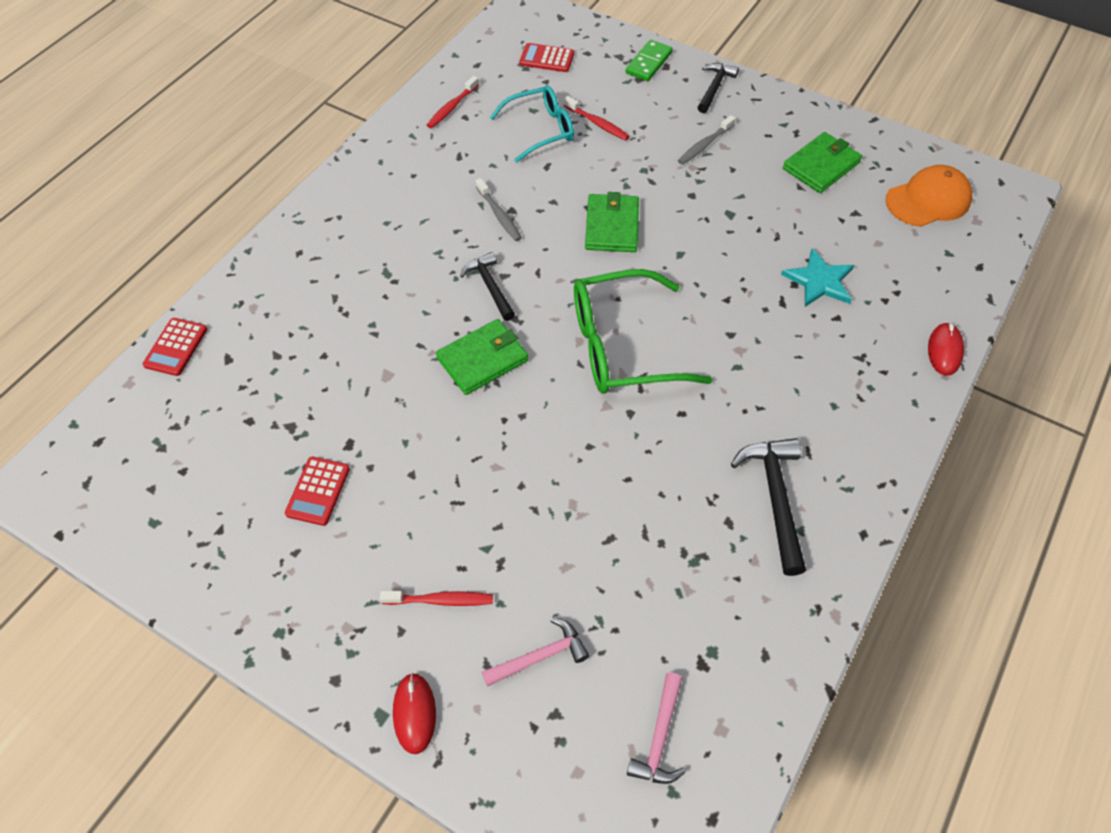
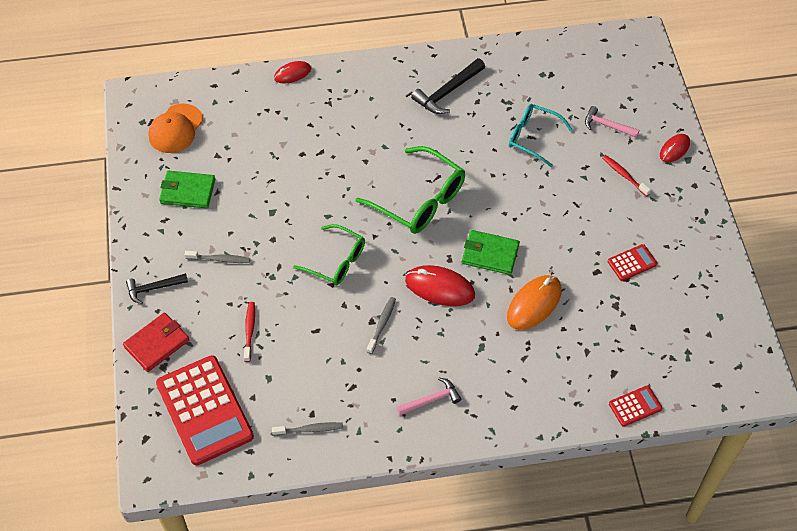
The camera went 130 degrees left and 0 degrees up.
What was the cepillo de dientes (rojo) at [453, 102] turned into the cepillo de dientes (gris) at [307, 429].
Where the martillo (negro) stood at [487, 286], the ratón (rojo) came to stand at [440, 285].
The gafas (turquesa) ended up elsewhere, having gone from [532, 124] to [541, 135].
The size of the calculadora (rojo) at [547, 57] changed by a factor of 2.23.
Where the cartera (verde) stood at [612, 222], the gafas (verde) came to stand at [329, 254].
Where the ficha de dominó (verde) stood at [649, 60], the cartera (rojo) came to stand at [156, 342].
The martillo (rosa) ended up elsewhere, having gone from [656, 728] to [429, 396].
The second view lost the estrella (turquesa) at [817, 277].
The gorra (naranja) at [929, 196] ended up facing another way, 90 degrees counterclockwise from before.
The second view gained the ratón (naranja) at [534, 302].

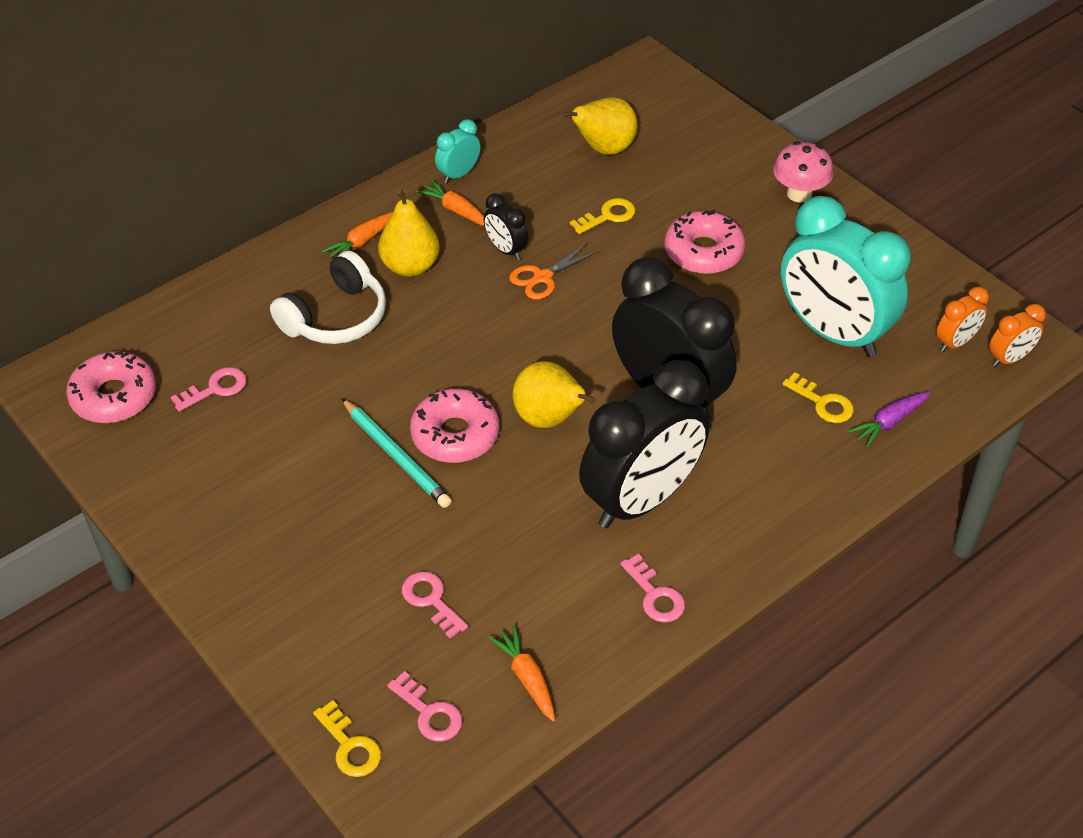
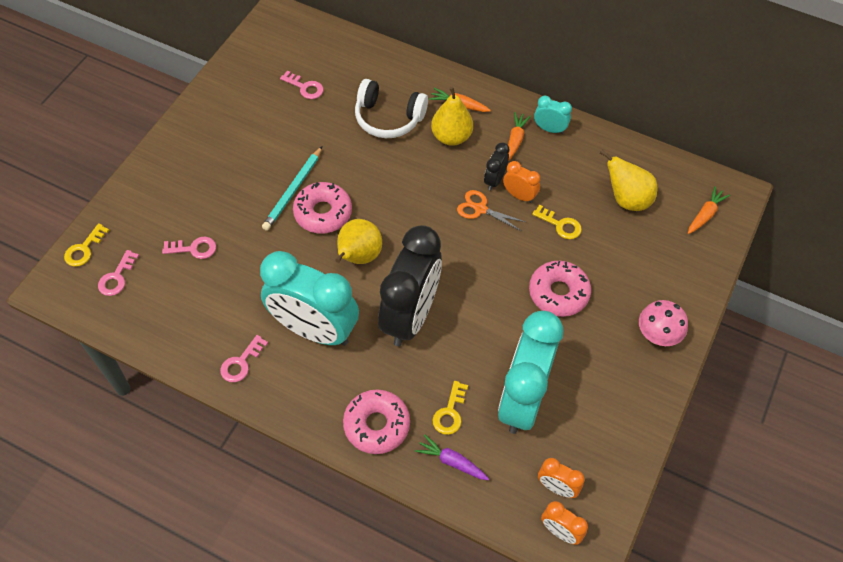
The camera went 65 degrees right and 10 degrees up.
The rosquilla (rosa) ended up elsewhere, having gone from [111, 387] to [376, 421].
The llave (rosa) at [435, 605] ended up facing another way, 60 degrees clockwise from before.
The zanahoria (naranja) ended up elsewhere, having gone from [521, 673] to [709, 210].
What was the despertador (negro) at [644, 444] turned into the despertador (turquesa) at [309, 298].
The second view gained the despertador (naranja) at [521, 182].

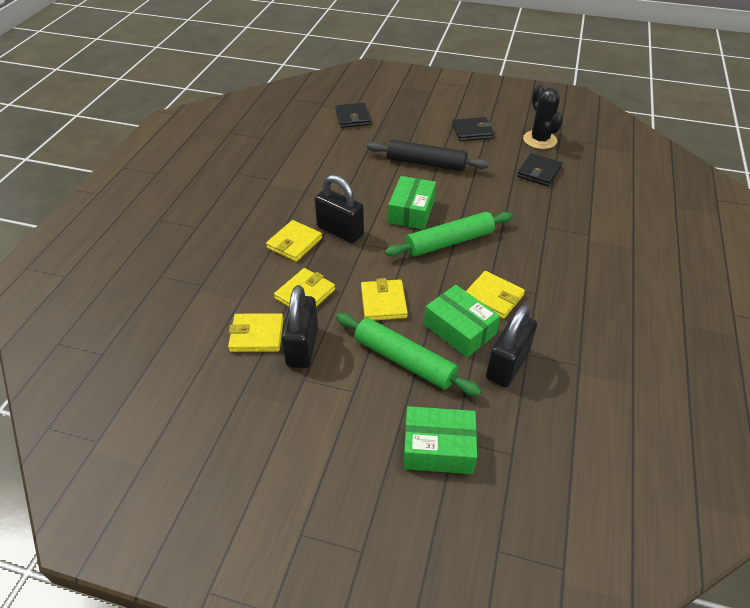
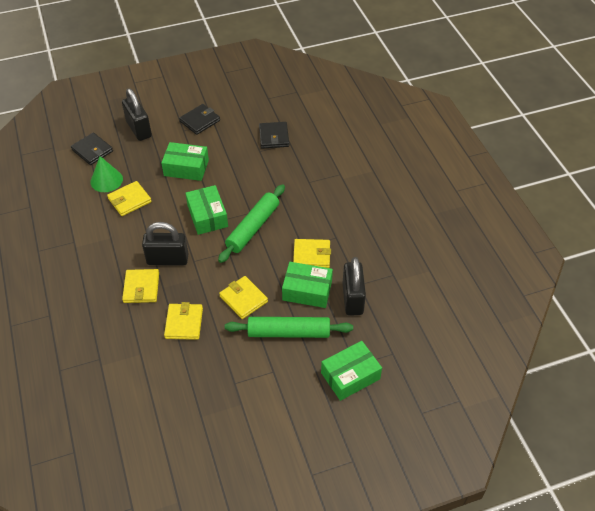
The camera went 35 degrees left and 5 degrees up.
The cartera (amarillo) ended up elsewhere, having gone from [256, 332] to [129, 198].
The candado (negro) ended up elsewhere, having gone from [299, 326] to [137, 114].
Where the rodillo (negro) stood at [428, 155], the caja (verde) came to stand at [185, 161].
The second view lost the cactus (negro) at [543, 117].
The second view gained the cono (verde) at [106, 174].

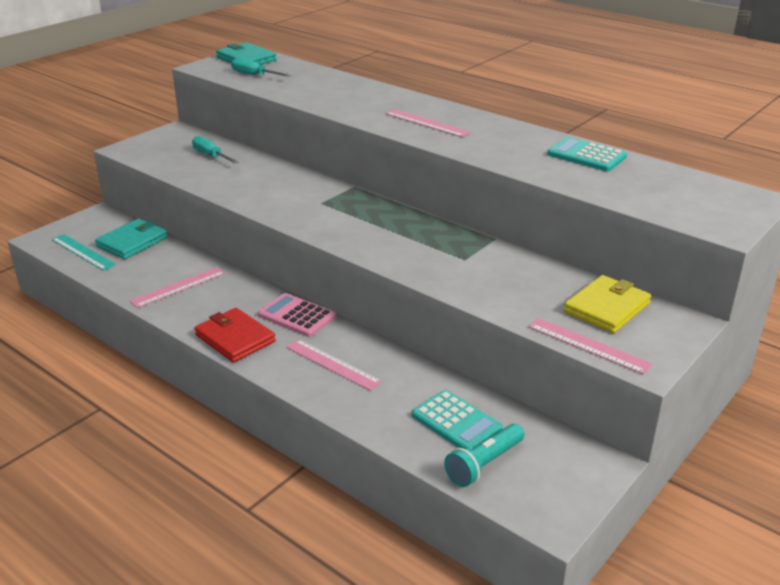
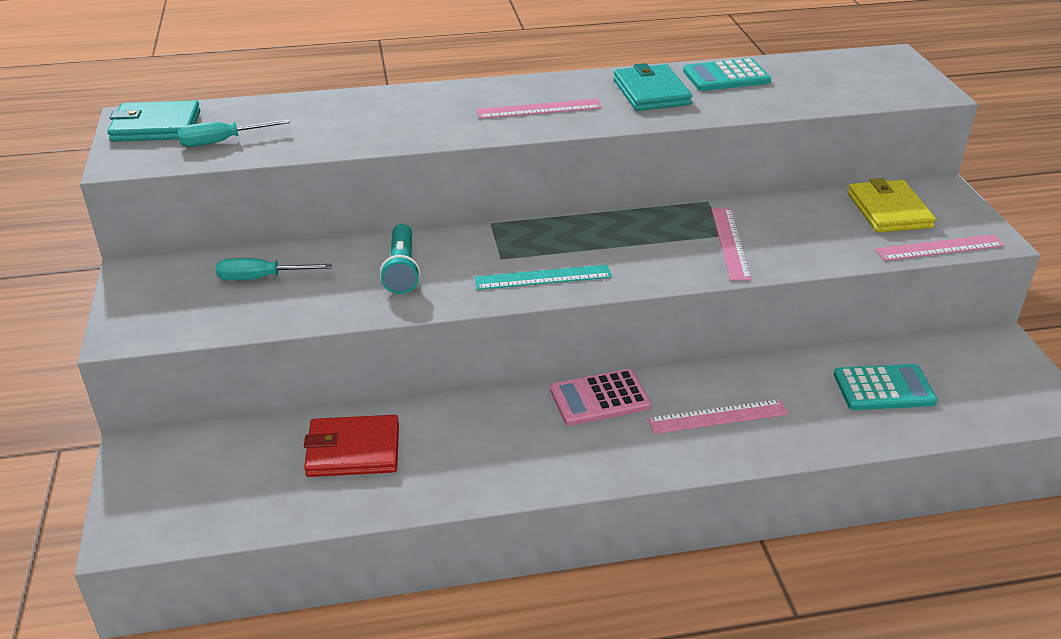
The camera went 50 degrees left and 5 degrees up.
The regla (turquesa) ended up elsewhere, having gone from [84, 252] to [543, 277].
The cartera (turquesa) ended up elsewhere, having gone from [131, 239] to [652, 87].
The regla (rosa) ended up elsewhere, having gone from [178, 287] to [731, 244].
The cartera (rojo) ended up elsewhere, having gone from [235, 335] to [351, 446].
The lámpara de mano (turquesa) ended up elsewhere, having gone from [484, 455] to [400, 259].

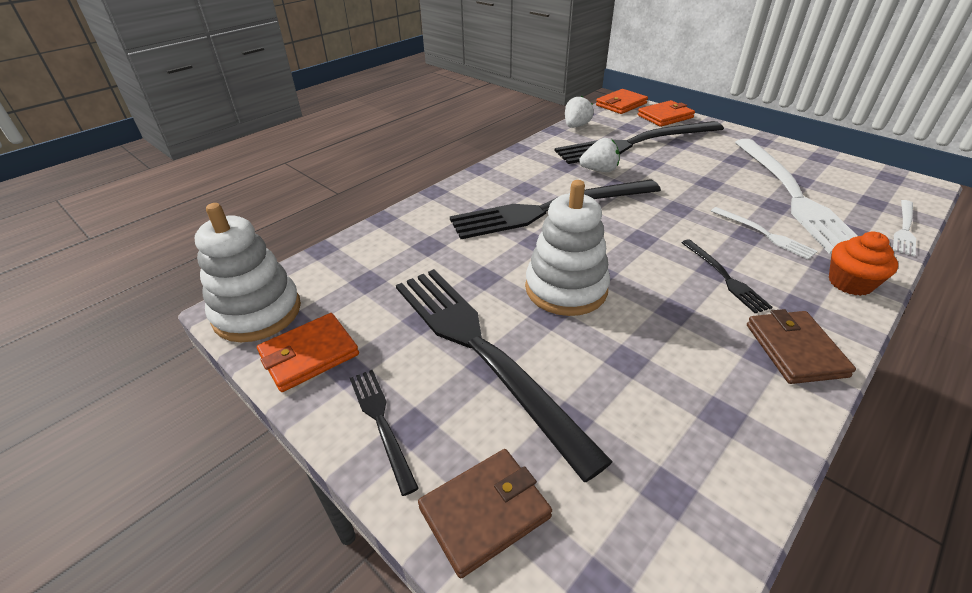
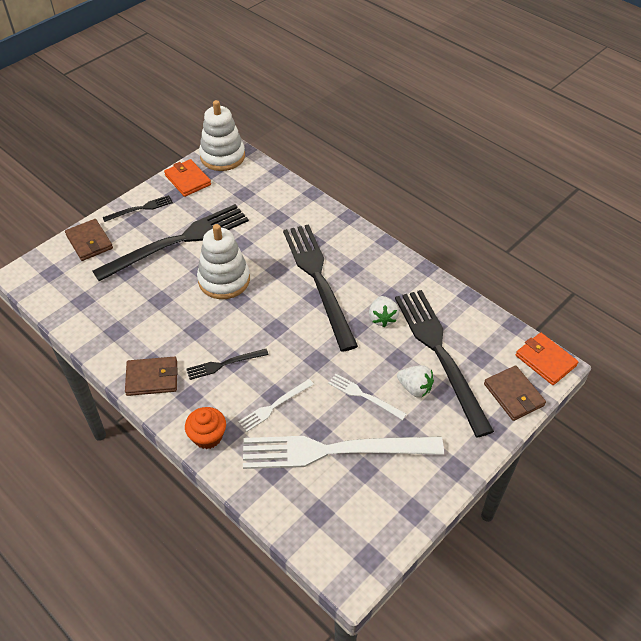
The camera went 90 degrees right and 10 degrees up.
The fresa (blanco) ended up elsewhere, having gone from [579, 112] to [415, 381].
What was the cartera (naranja) at [666, 113] turned into the cartera (marrón) at [515, 393].
The tenedor (blanco) ended up elsewhere, having gone from [904, 228] to [367, 397].

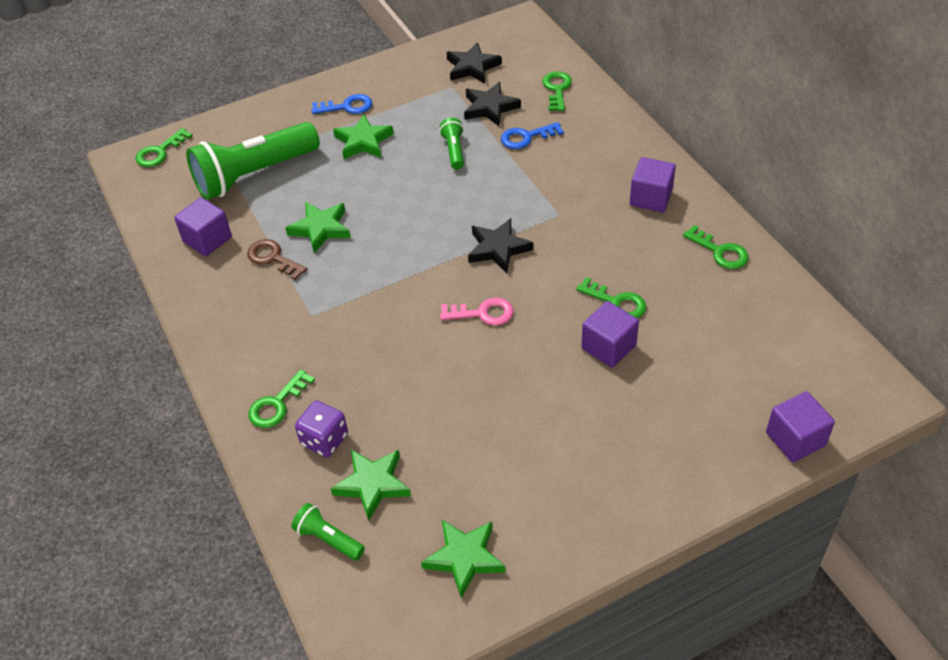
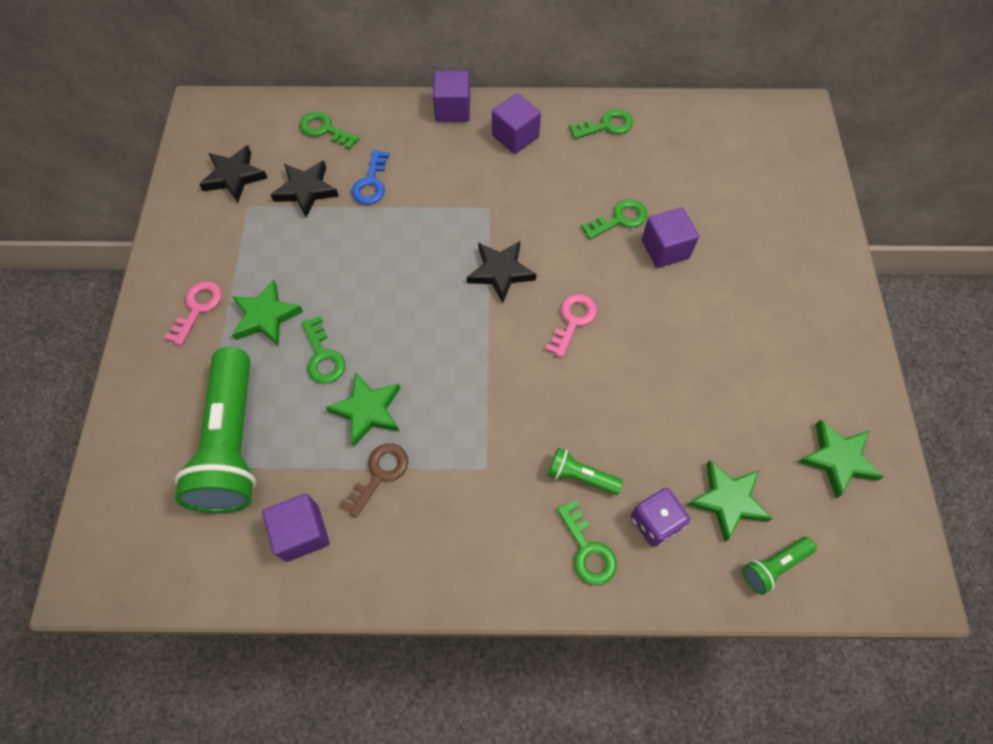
The camera went 65 degrees left and 15 degrees up.
The llave (verde) ended up elsewhere, having gone from [164, 147] to [323, 350].
The llave (marrón) at [277, 259] ended up facing another way, 150 degrees clockwise from before.
What was the llave (azul) at [341, 104] turned into the llave (rosa) at [193, 313].
The lámpara de mano (verde) ended up elsewhere, having gone from [451, 143] to [585, 471].
The cubo (morado) ended up elsewhere, having gone from [800, 426] to [451, 96].

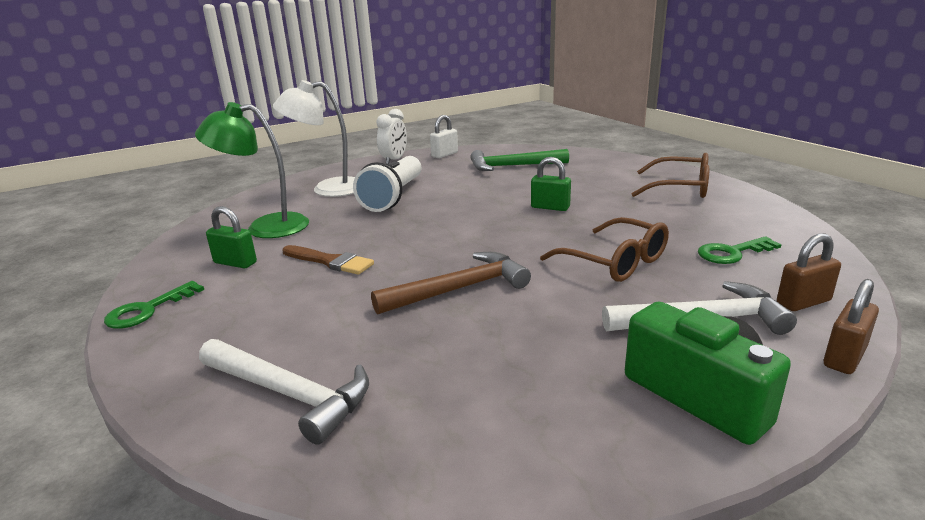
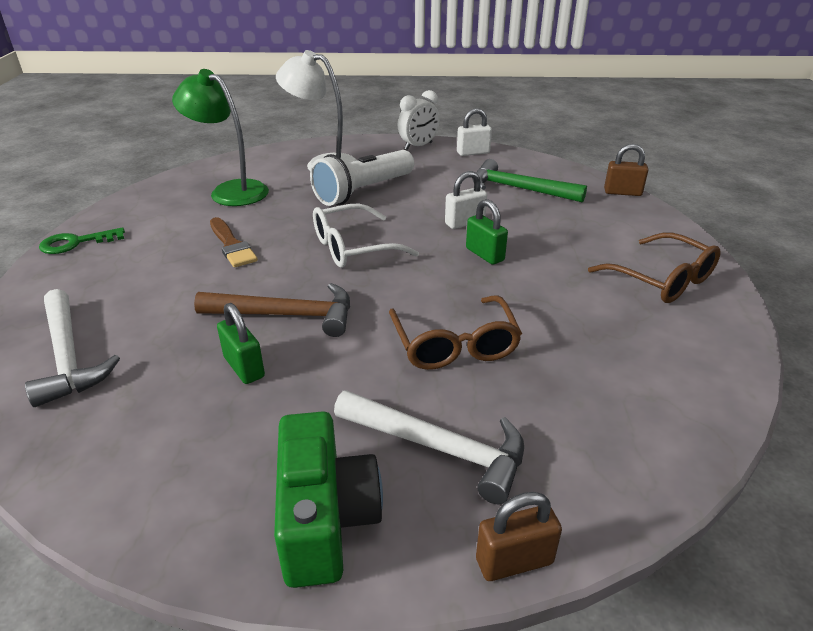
The camera went 30 degrees right and 10 degrees up.
The candado (verde) ended up elsewhere, having gone from [231, 237] to [241, 343].
The second view lost the llave (verde) at [740, 250].
The candado (marrón) ended up elsewhere, having gone from [809, 272] to [626, 170].
The second view gained the gafas (blanco) at [366, 236].
The second view gained the candado (blanco) at [466, 200].

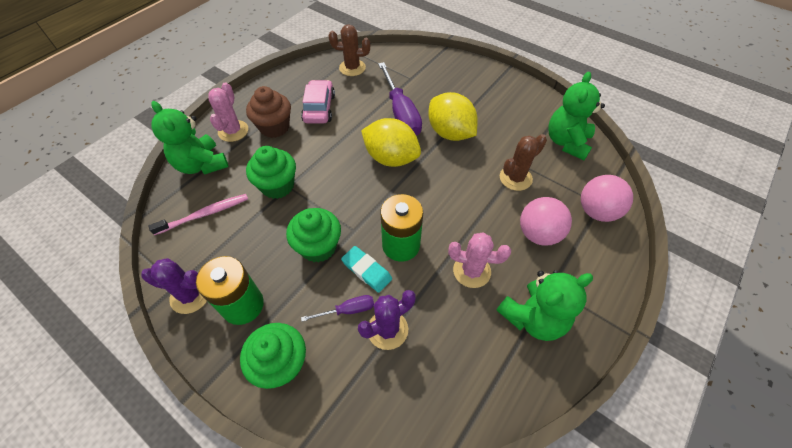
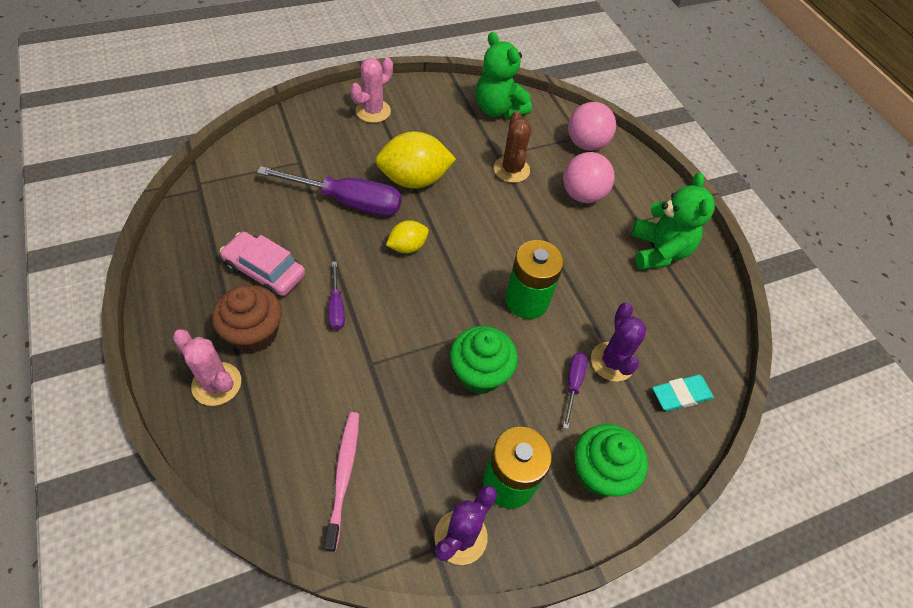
The camera went 65 degrees left and 0 degrees up.
The second view lost the osito (verde) at [189, 138].
The second view lost the magdalena (verde) at [271, 172].
The second view lost the cactus (marrón) at [349, 50].
The goma de borrar (turquesa) ended up elsewhere, having gone from [366, 269] to [683, 393].
The size of the limón (amarillo) at [391, 142] changed by a factor of 0.55.
The cactus (rosa) ended up elsewhere, having gone from [479, 260] to [371, 90].
The second view gained the destornillador (morado) at [336, 296].

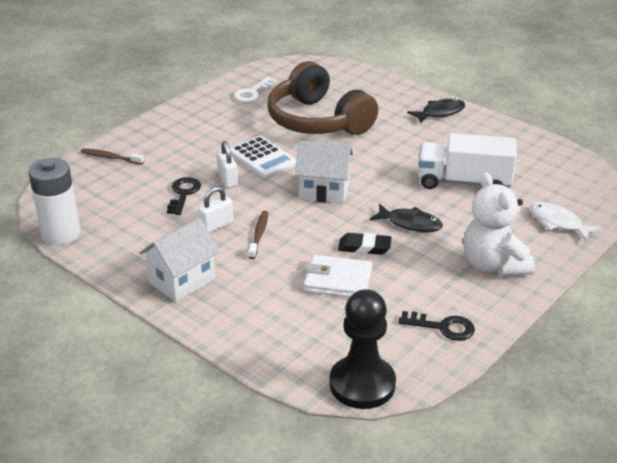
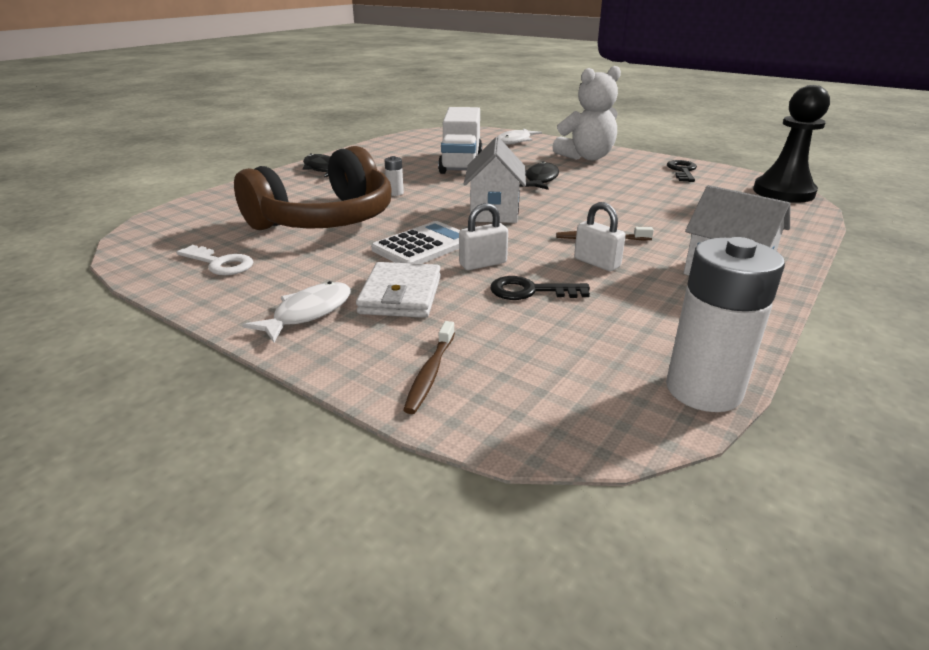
The camera went 95 degrees left and 5 degrees down.
The cartera (blanco) ended up elsewhere, having gone from [338, 276] to [398, 290].
The second view lost the goma de borrar (negro) at [365, 244].
The second view gained the pez (blanco) at [297, 311].
The second view gained the pila (blanco) at [394, 176].

